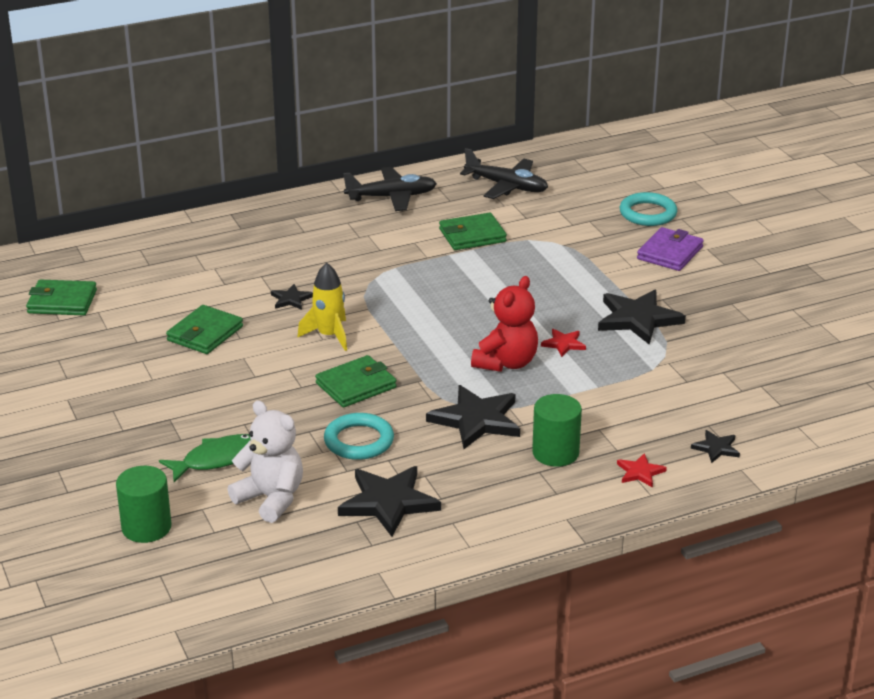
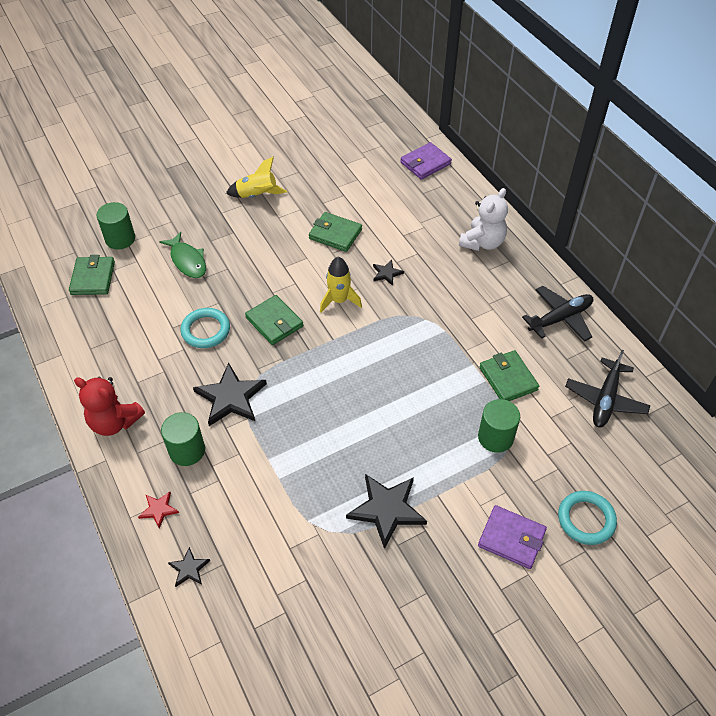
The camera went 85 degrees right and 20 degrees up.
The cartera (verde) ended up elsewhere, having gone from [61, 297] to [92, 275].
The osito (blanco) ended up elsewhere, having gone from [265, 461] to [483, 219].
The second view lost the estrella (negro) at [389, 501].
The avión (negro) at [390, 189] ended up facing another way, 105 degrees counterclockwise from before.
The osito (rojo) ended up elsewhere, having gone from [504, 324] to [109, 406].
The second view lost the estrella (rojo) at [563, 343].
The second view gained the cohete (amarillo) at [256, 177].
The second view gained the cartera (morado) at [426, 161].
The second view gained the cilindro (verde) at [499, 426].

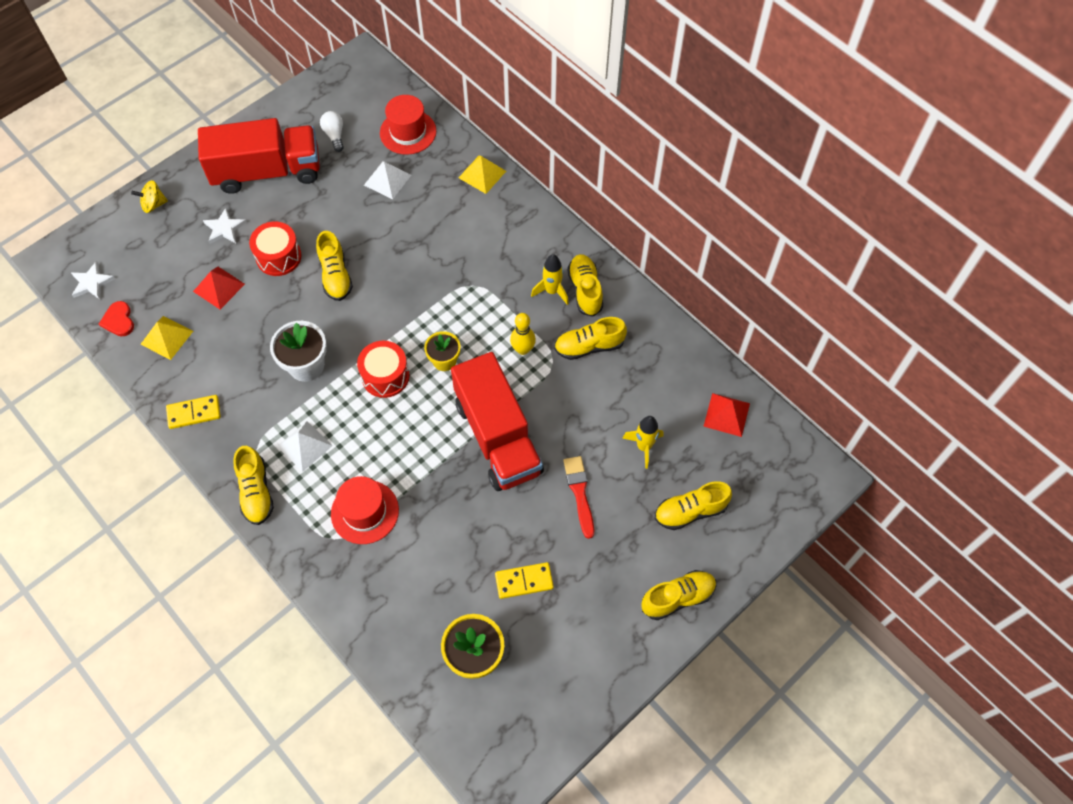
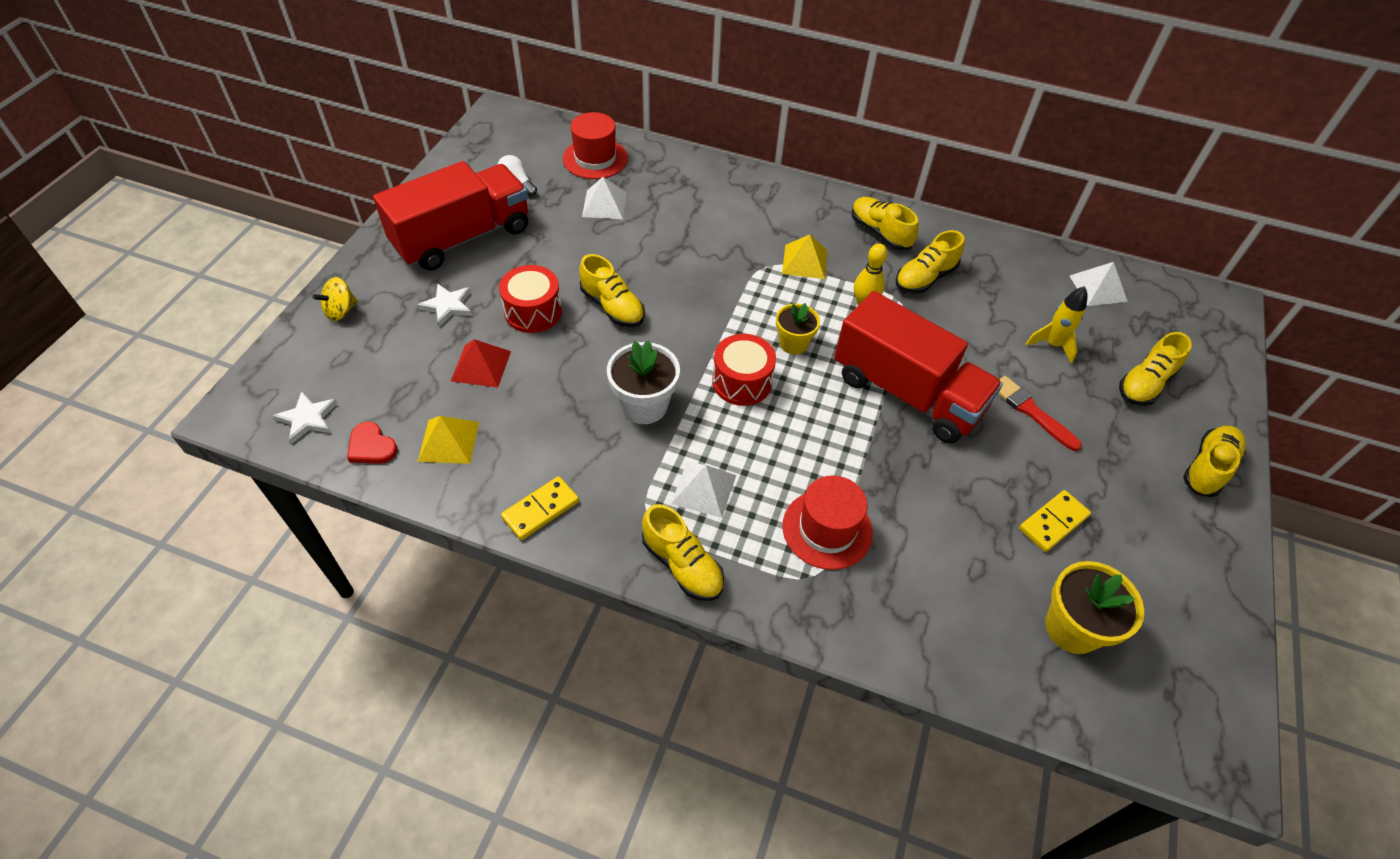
The camera went 30 degrees left and 10 degrees down.
The pirámide (amarillo) ended up elsewhere, having gone from [482, 175] to [804, 256].
The second view lost the cohete (amarillo) at [550, 279].
What was the pirámide (rojo) at [726, 415] turned into the pirámide (blanco) at [1099, 284].

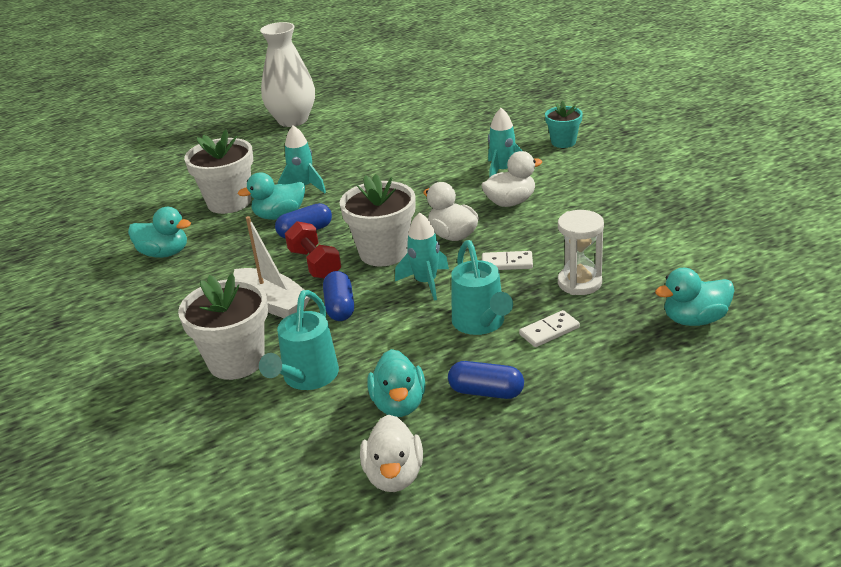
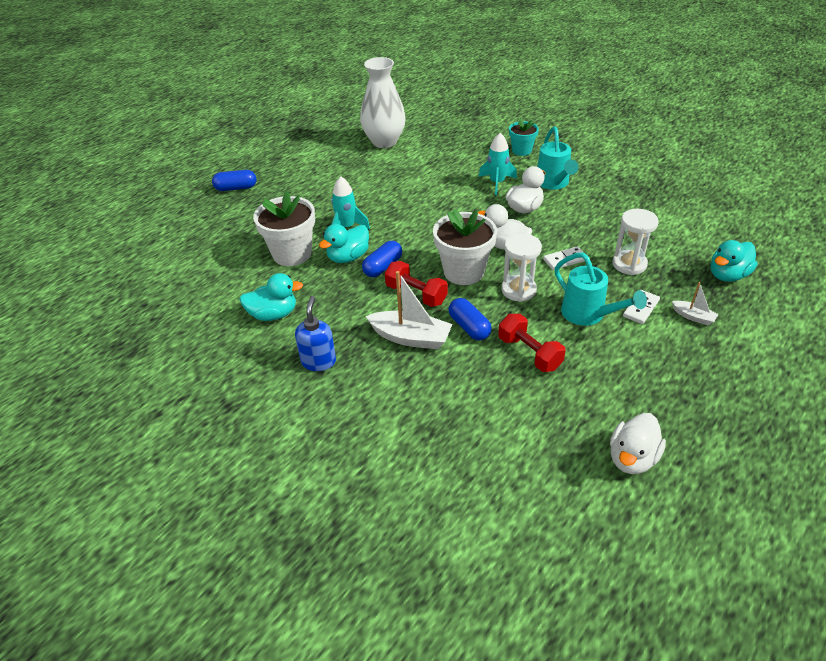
The camera went 25 degrees left and 10 degrees up.
The second view lost the maceta (blanco) at [223, 326].
The regadera (turquesa) ended up elsewhere, having gone from [299, 340] to [558, 158].
The florero (blanco) ended up elsewhere, having gone from [287, 74] to [383, 102].
The pato (blanco) at [391, 453] ended up facing another way, 60 degrees clockwise from before.
The second view lost the pato (turquesa) at [396, 383].
Where the cohete (turquesa) stood at [422, 256], the reloj de arena (blanco) came to stand at [521, 267].
The cápsula (azul) ended up elsewhere, having gone from [486, 380] to [234, 180].
The second view gained the dispensador de jabón (azul) at [315, 333].
The second view gained the mancuerna (rojo) at [532, 343].
The second view gained the barco (blanco) at [695, 303].

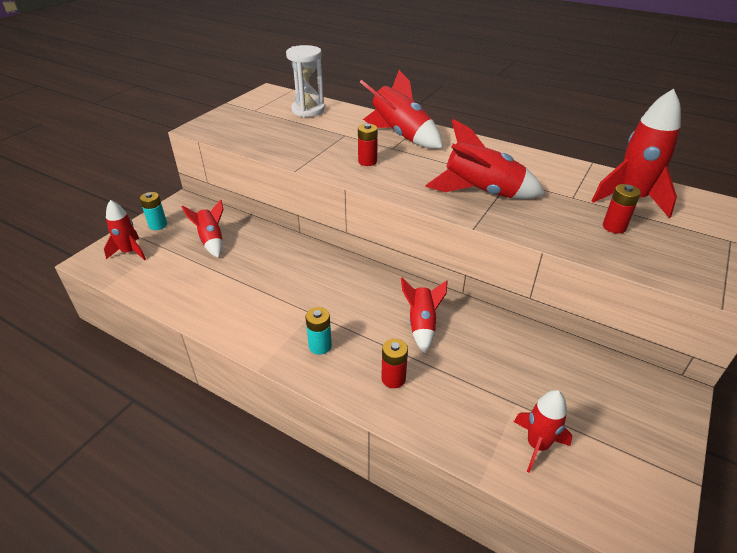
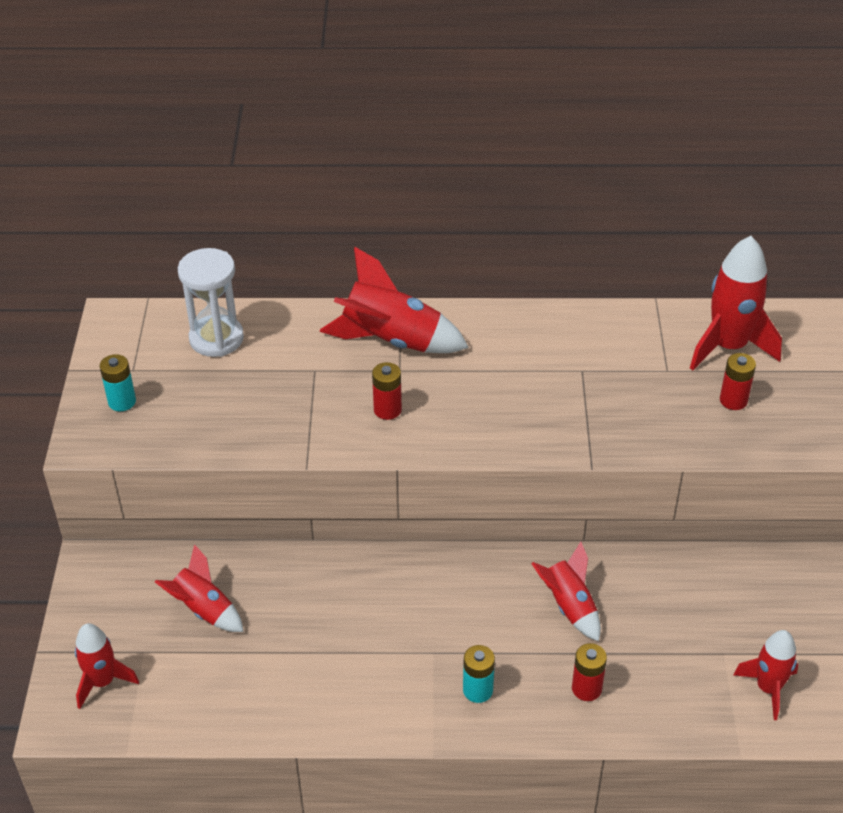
The camera went 30 degrees left and 5 degrees up.
The pila (turquesa) ended up elsewhere, having gone from [153, 211] to [118, 382].
The second view lost the cohete (rojo) at [485, 159].

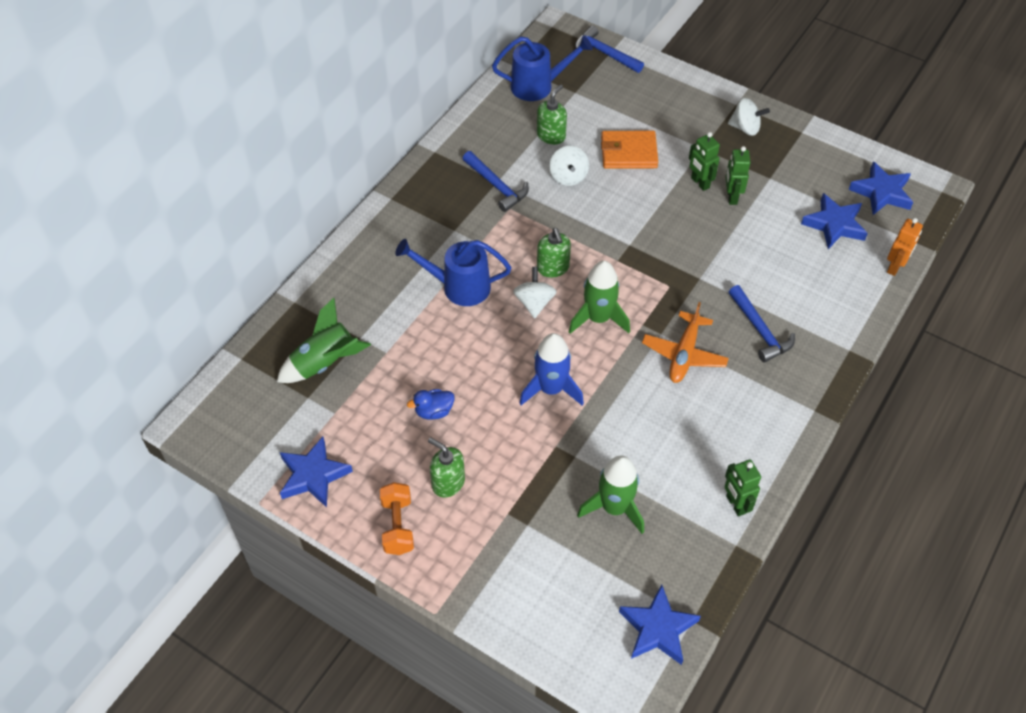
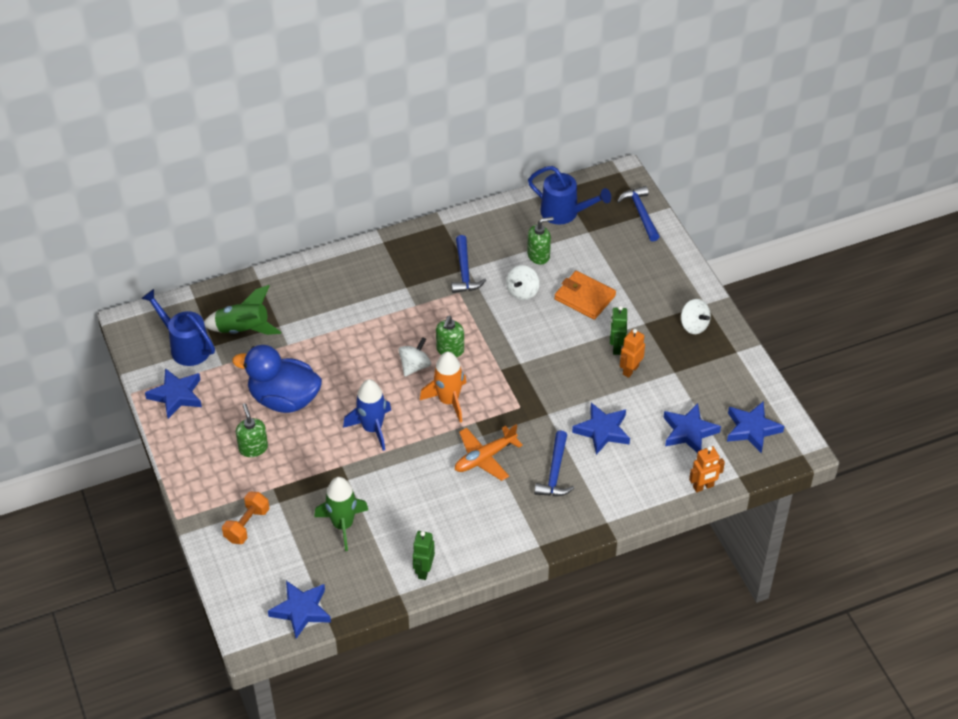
The camera went 35 degrees right and 5 degrees down.
The mancuerna (naranja) ended up elsewhere, having gone from [397, 518] to [245, 518].
The regadera (azul) ended up elsewhere, having gone from [453, 272] to [178, 327].
The size of the pato (azul) at [431, 404] changed by a factor of 2.34.
What was the cohete (verde) at [599, 297] turned into the cohete (naranja) at [443, 387].
What was the robot (verde) at [738, 175] turned into the robot (naranja) at [632, 353].
The second view gained the estrella (azul) at [601, 429].

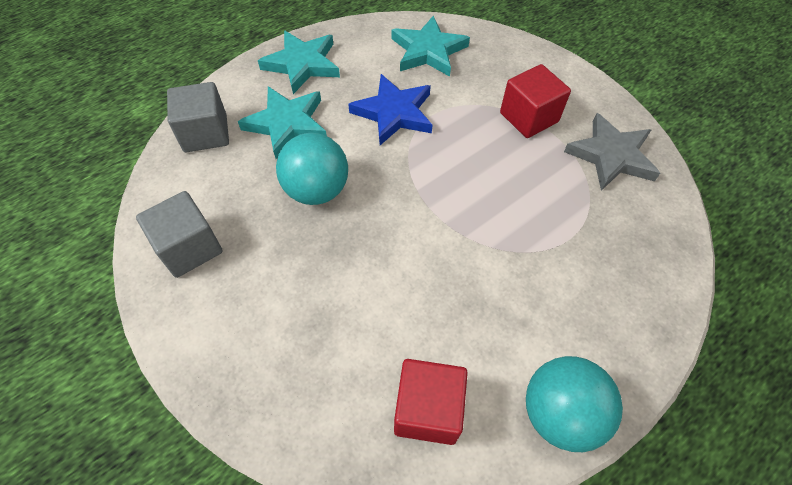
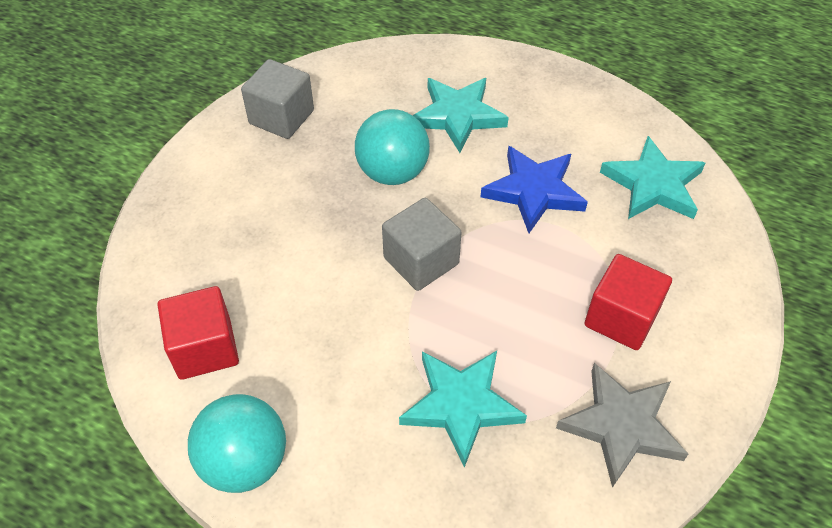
The camera went 65 degrees right and 5 degrees down.
The cubo (gris) ended up elsewhere, having gone from [198, 117] to [422, 244].
The estrella (turquesa) ended up elsewhere, having gone from [299, 62] to [463, 409].

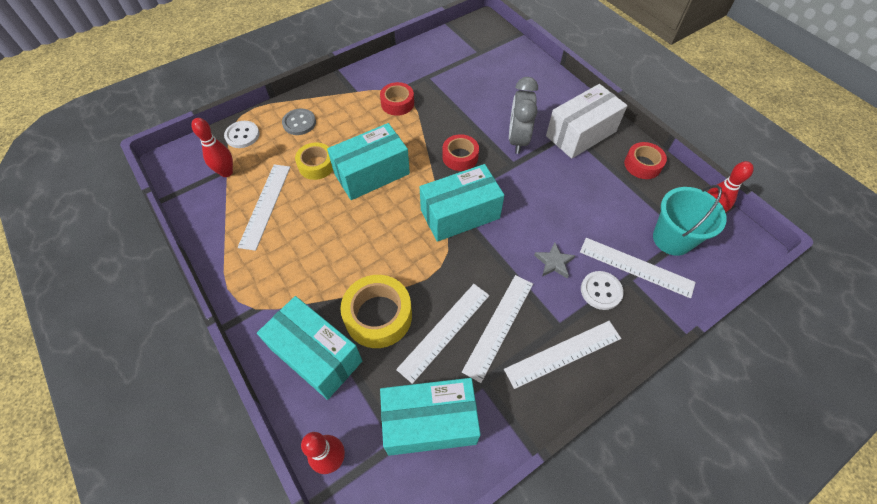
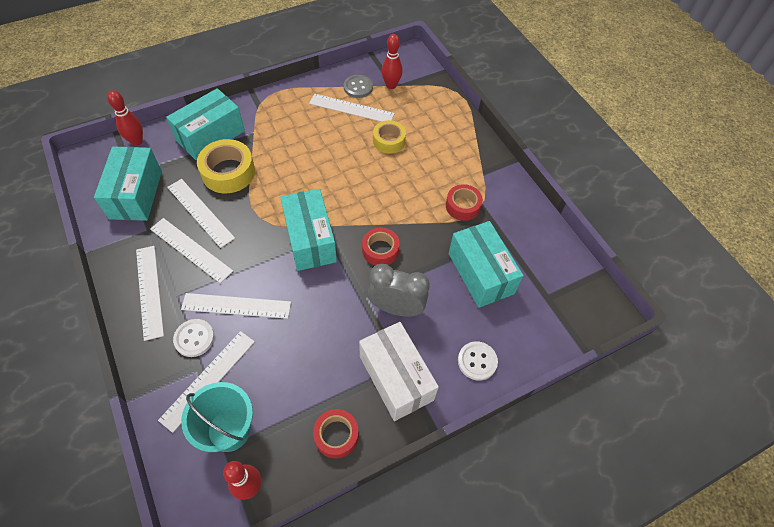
The camera went 95 degrees right and 0 degrees up.
The botón (blanco) ended up elsewhere, having gone from [242, 134] to [478, 361].
The botón (gris) ended up elsewhere, having gone from [299, 121] to [358, 86].
The caja (turquesa) ended up elsewhere, having gone from [368, 161] to [486, 264].
Where the estrella (gris) stood at [554, 260], the regla (blanco) came to stand at [236, 306].

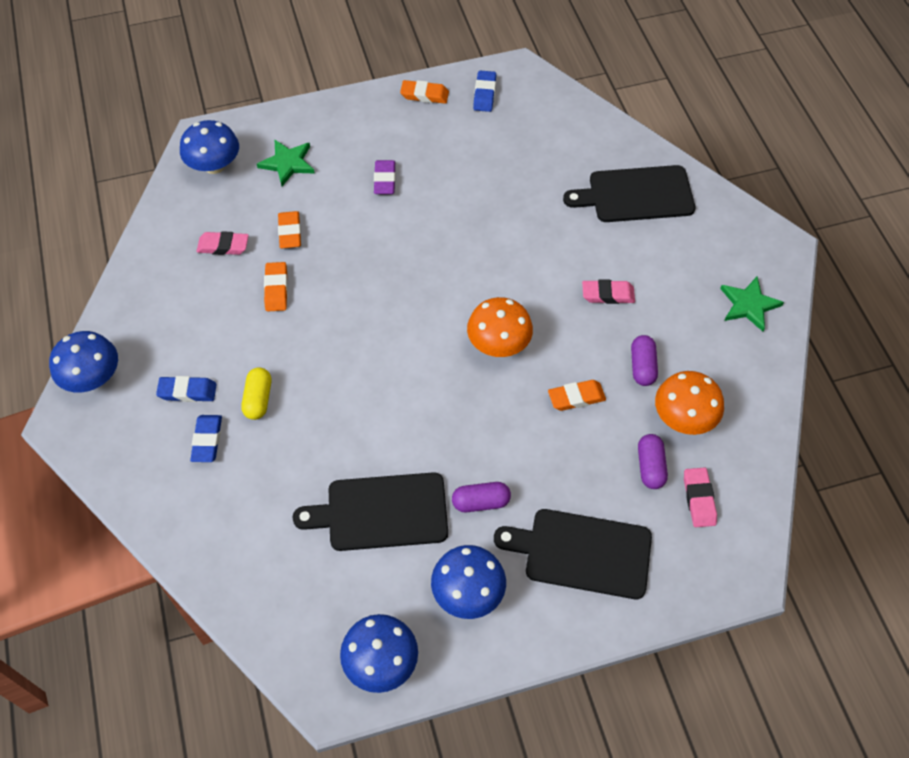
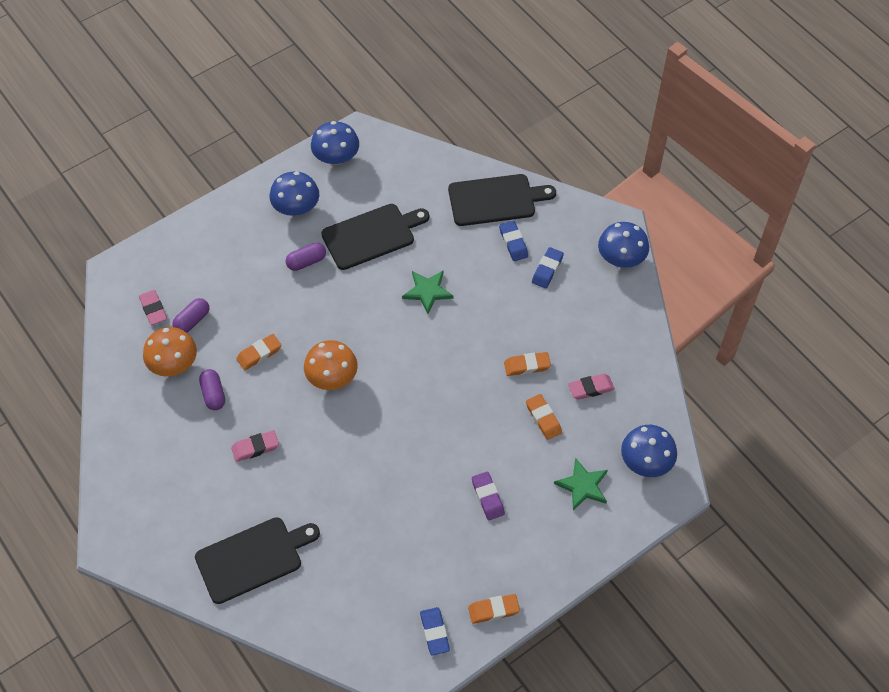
The camera went 160 degrees right and 0 degrees up.
The goma de borrar (azul) at [186, 389] ended up facing another way, 45 degrees counterclockwise from before.
The second view lost the cápsula (amarillo) at [256, 394].
The goma de borrar (naranja) at [276, 286] ended up facing another way, 75 degrees counterclockwise from before.
The tabla de cortar (negro) ended up elsewhere, having gone from [573, 554] to [502, 200].
The cápsula (morado) at [653, 461] ended up facing another way, 60 degrees clockwise from before.
The estrella (verde) ended up elsewhere, having gone from [752, 304] to [428, 292].

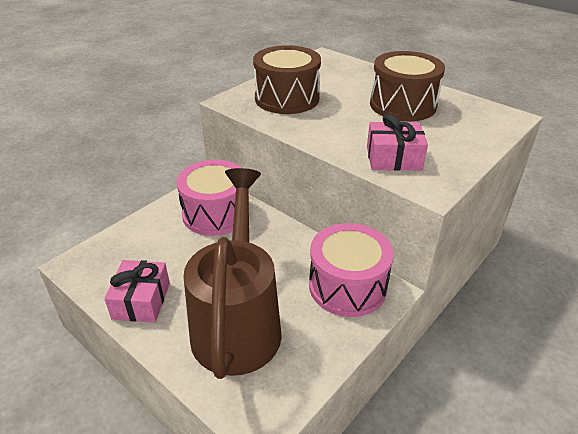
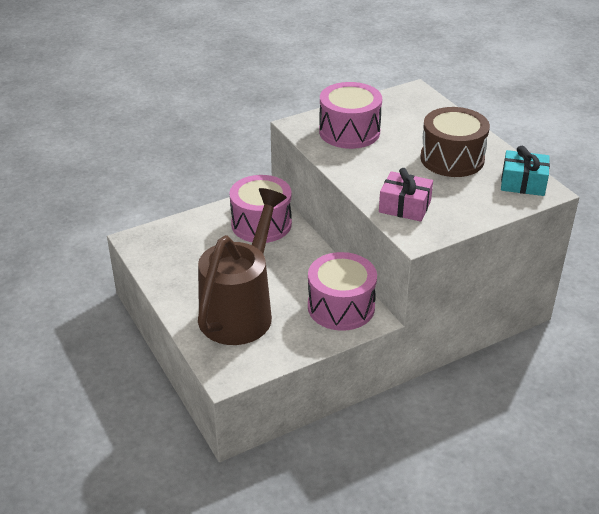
The camera went 20 degrees right and 0 degrees up.
The second view lost the regalo (rosa) at [137, 291].
What was the tambor (marrón) at [287, 79] turned into the tambor (rosa) at [350, 115].
The second view gained the regalo (turquesa) at [525, 171].

